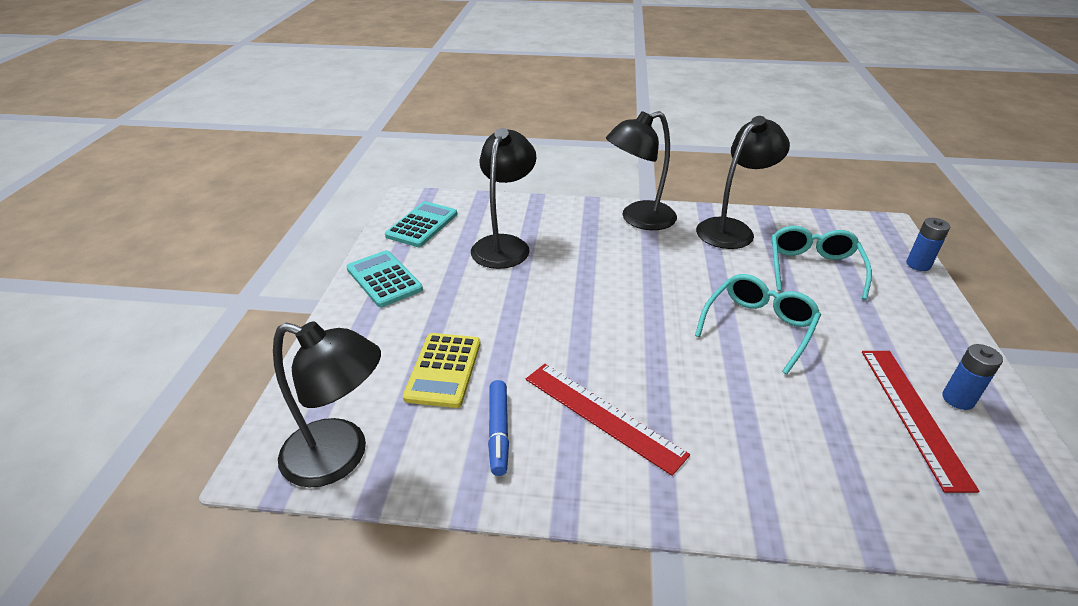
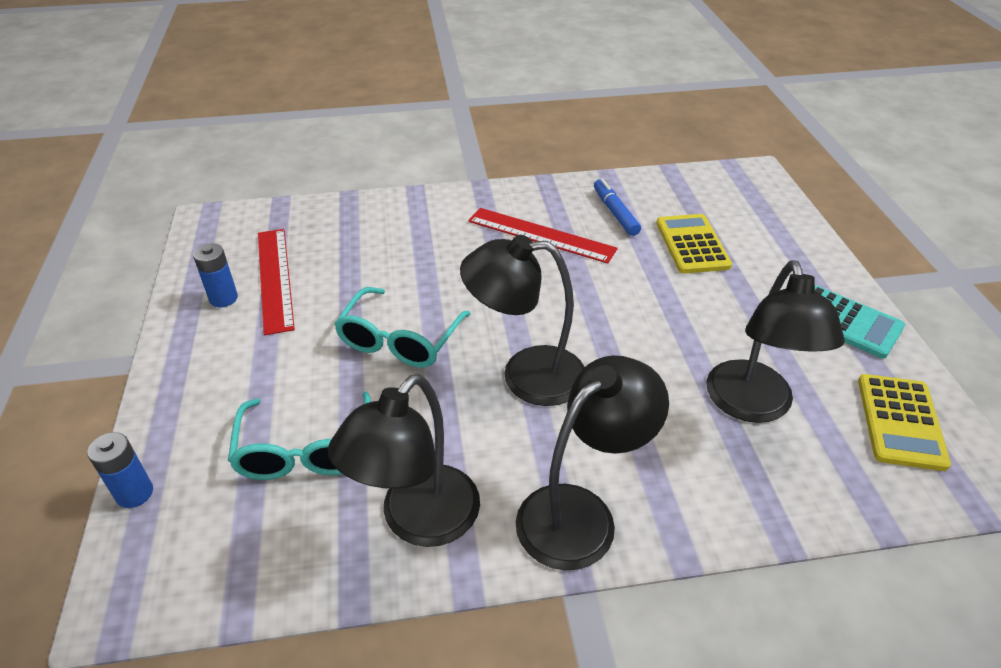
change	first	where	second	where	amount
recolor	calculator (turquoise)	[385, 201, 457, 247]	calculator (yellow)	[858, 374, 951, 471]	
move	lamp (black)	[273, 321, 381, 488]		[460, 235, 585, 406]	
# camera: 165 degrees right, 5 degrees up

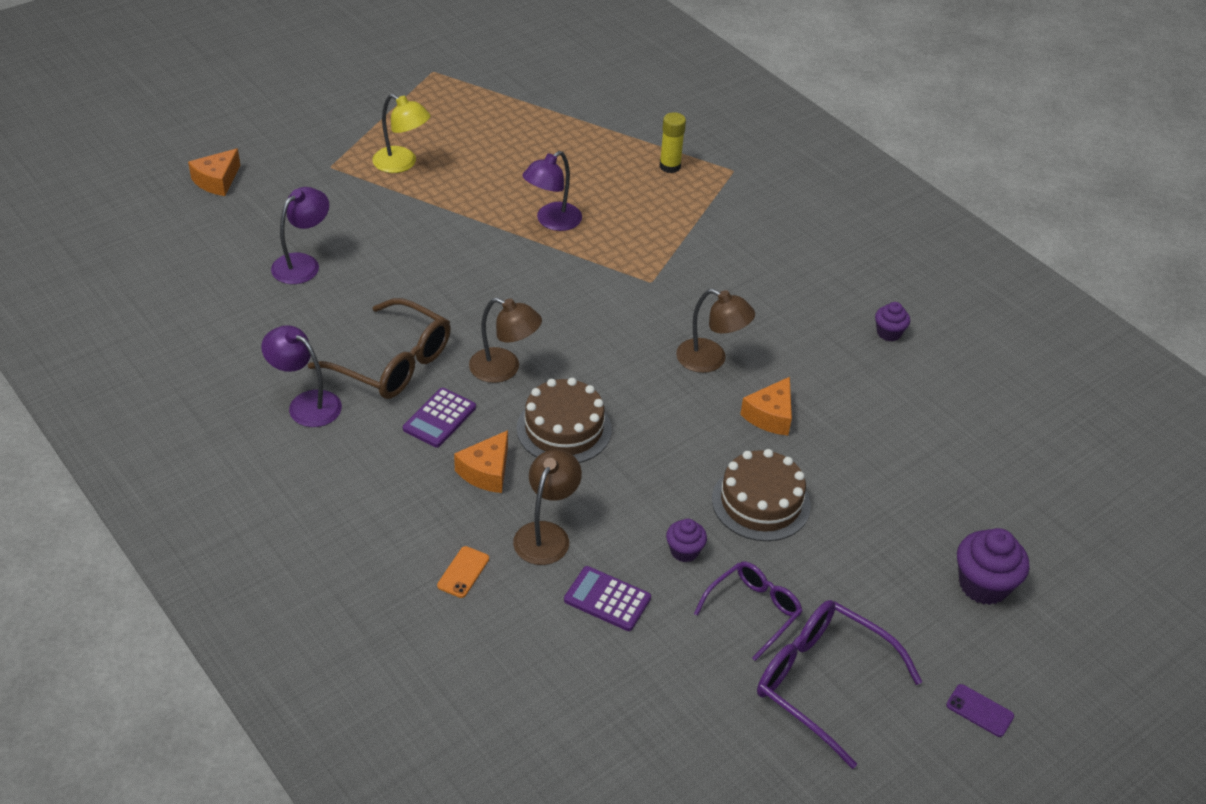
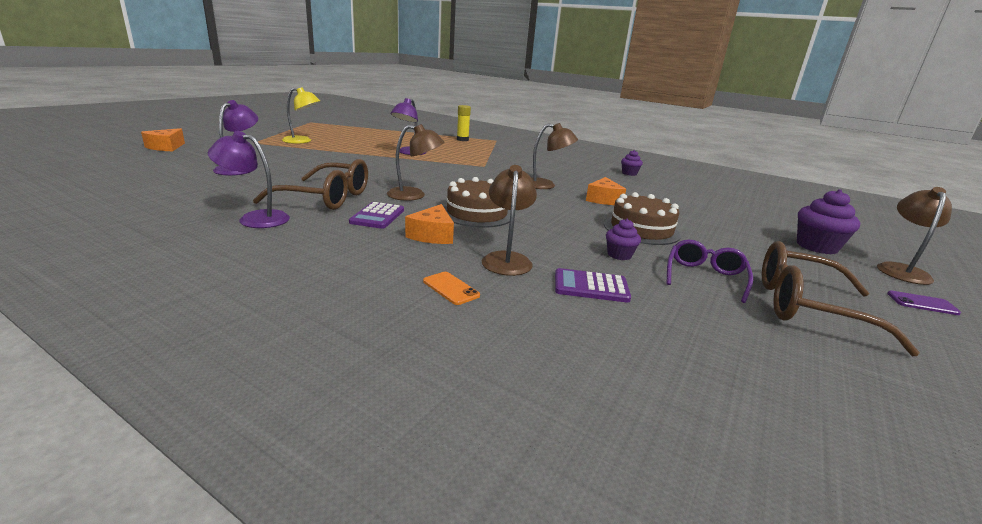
change	first	where	second	where	amount
rotate	phone (orange)	[437, 546, 489, 598]		[423, 272, 480, 305]	45 degrees counterclockwise
recolor	glasses (purple)	[757, 600, 922, 769]	glasses (brown)	[762, 241, 920, 356]	
insert			lamp (brown)	[877, 187, 952, 285]	
# camera: 20 degrees left, 20 degrees down

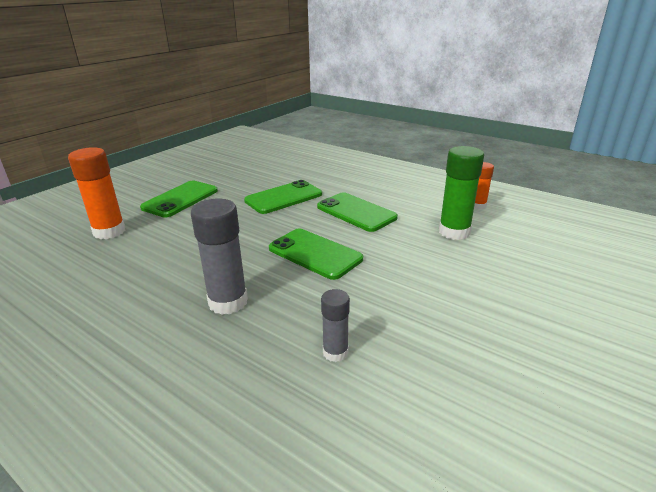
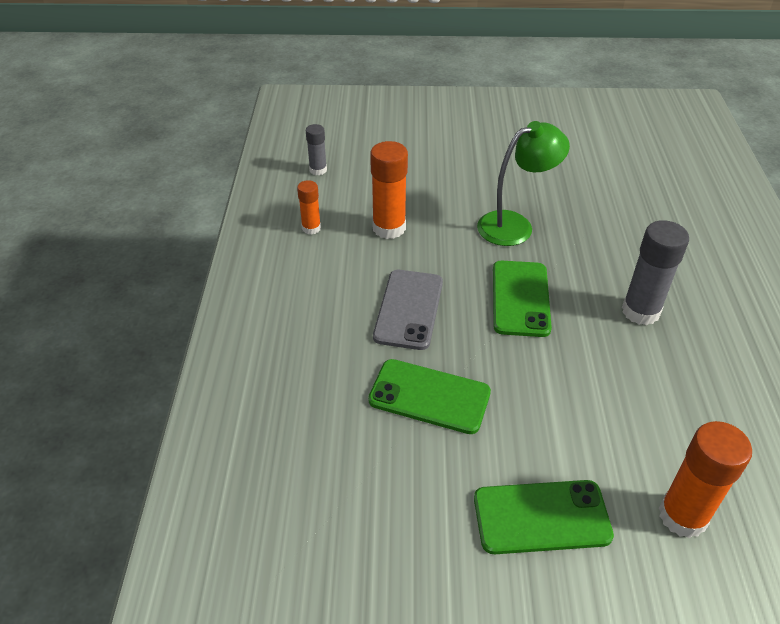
change	first	where	second	where	amount
recolor	glue stick (green)	[439, 146, 484, 240]	glue stick (orange)	[370, 141, 408, 239]	
recolor	phone (green)	[317, 192, 398, 232]	phone (grey)	[373, 270, 443, 350]	
move	glue stick (grey)	[321, 289, 350, 362]		[306, 124, 327, 175]	
insert			lamp (green)	[477, 121, 570, 246]	
# camera: 125 degrees left, 15 degrees up

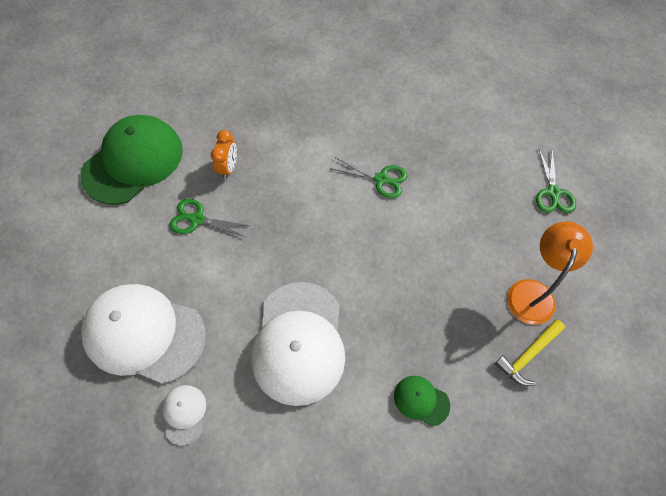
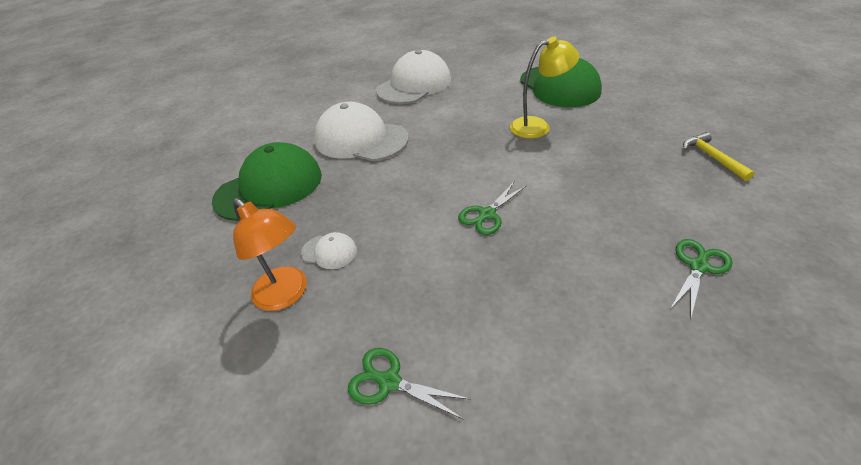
change	first	where	second	where	amount
replace	clock (orange)	[211, 130, 237, 179]	lamp (yellow)	[510, 37, 580, 138]	
move	scissors (green)	[170, 199, 251, 237]		[670, 239, 733, 317]	
move	hammer (yellow)	[495, 320, 565, 386]		[683, 132, 755, 181]	
resize	cap (green)	[394, 376, 450, 426]		[212, 142, 322, 221]	x2.28
move	cap (white)	[162, 385, 206, 445]		[301, 232, 357, 269]	
# camera: 115 degrees right, 20 degrees down

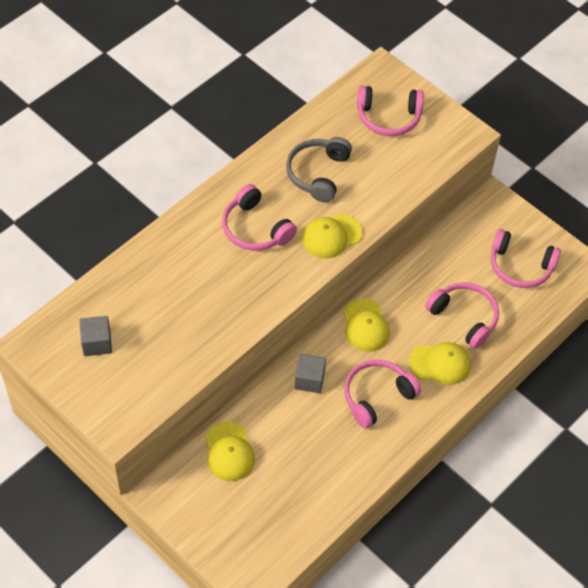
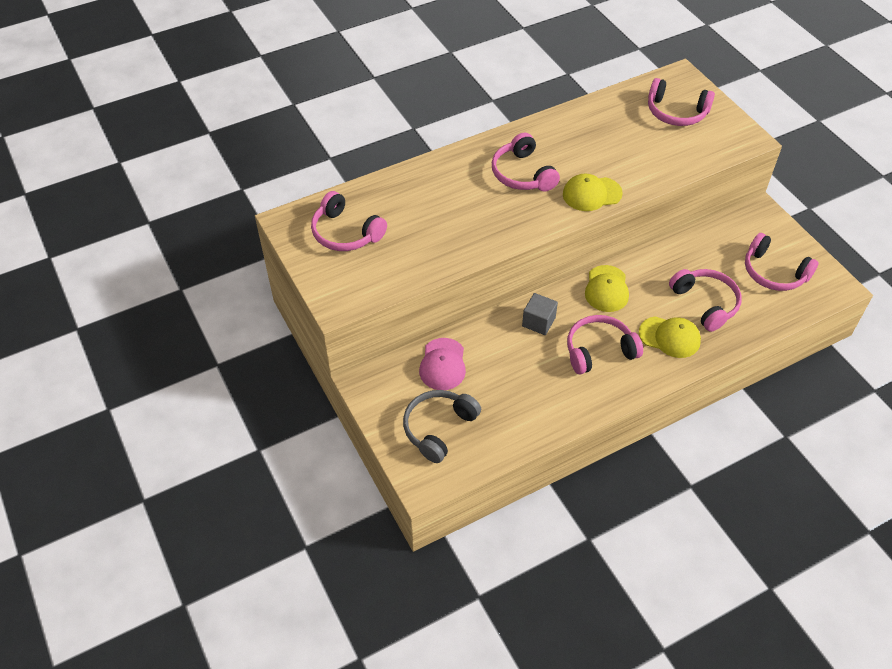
change	first	where	second	where	amount
move	headphones (grey)	[286, 137, 352, 202]		[403, 390, 481, 463]	
replace	cube (grey)	[79, 316, 112, 356]	headphones (pink)	[311, 191, 387, 251]	
recolor	cap (yellow)	[206, 422, 255, 481]	cap (pink)	[419, 338, 466, 390]	
# camera: 20 degrees right, 5 degrees down

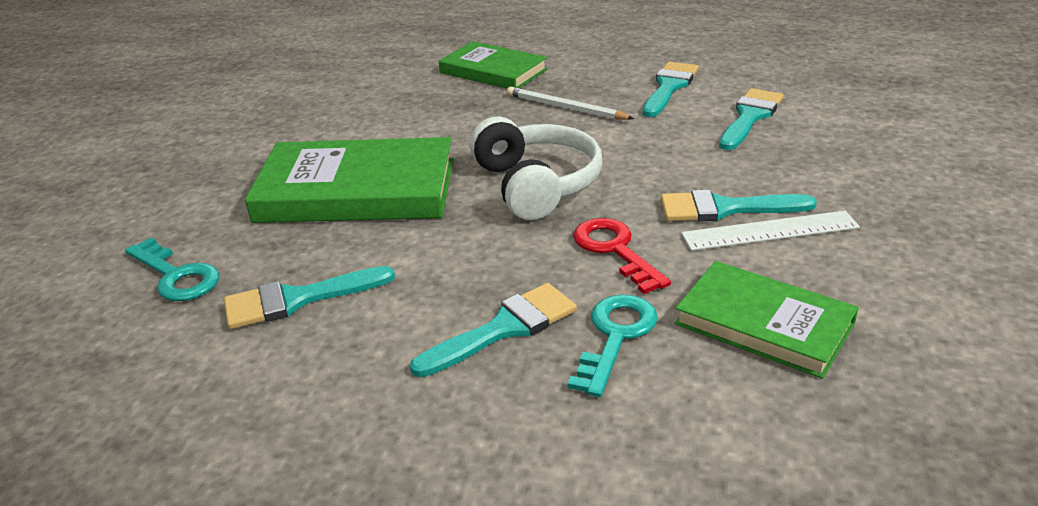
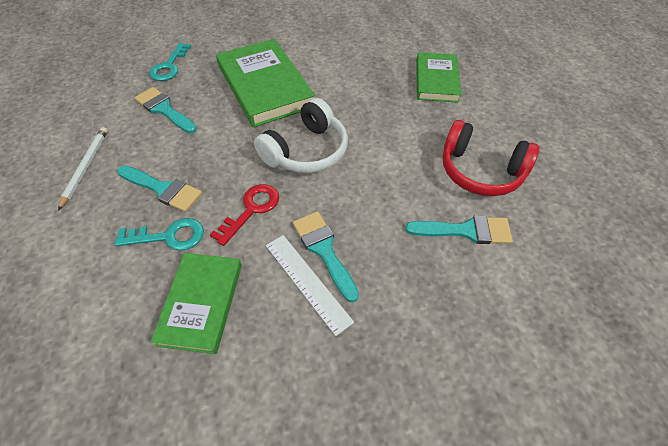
change	first	where	second	where	amount
replace	brush (turquoise)	[643, 62, 699, 117]	headphones (red)	[443, 120, 540, 196]	
move	pencil (white)	[507, 87, 634, 120]		[58, 127, 108, 211]	
# camera: 60 degrees right, 20 degrees up

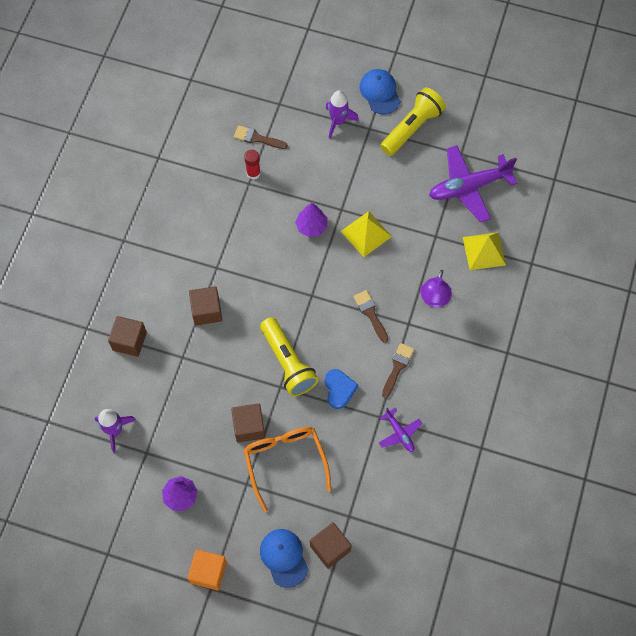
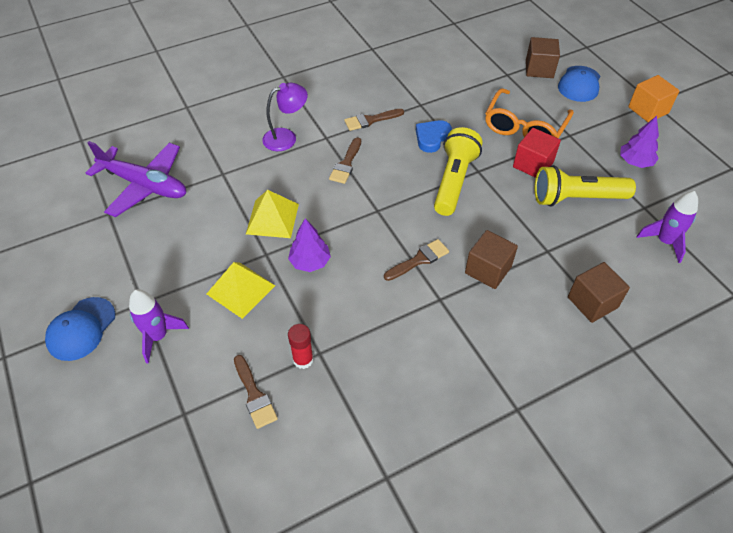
change	first	where	second	where	amount
move	flashlight (yellow)	[380, 87, 446, 156]		[535, 165, 636, 207]	
move	pyramid (yellow)	[463, 232, 506, 270]		[207, 262, 275, 319]	
recolor	cube (brown)	[231, 403, 265, 443]	cube (red)	[513, 128, 561, 178]	
delete	plane (purple)	[379, 408, 422, 452]			
insert			brush (brown)	[384, 239, 449, 281]	
# camera: 135 degrees left, 15 degrees down

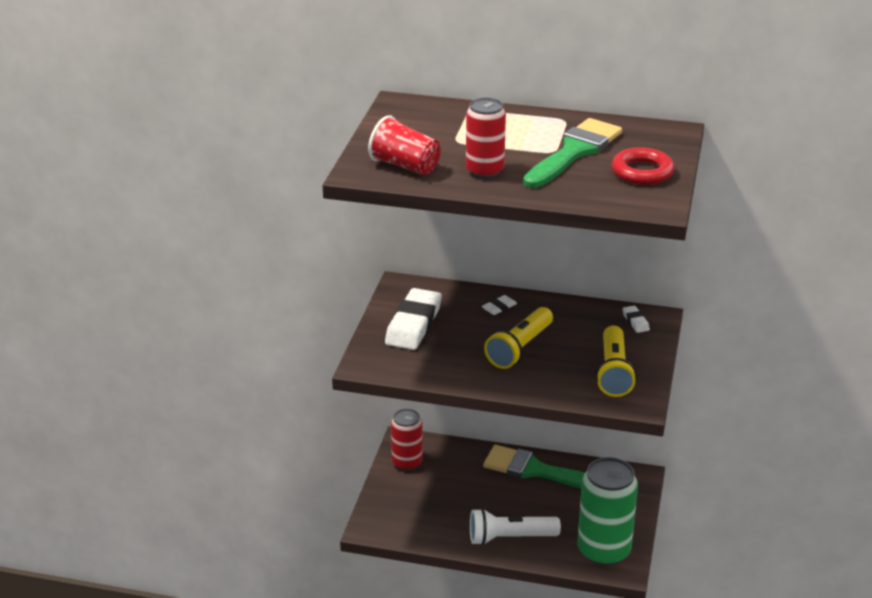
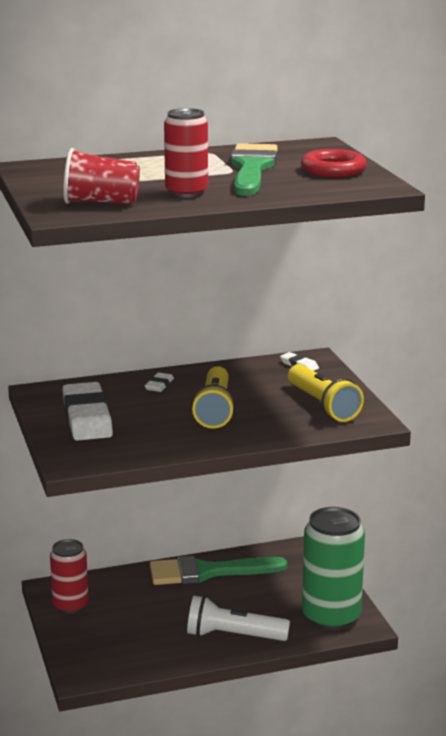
change	first	where	second	where	amount
rotate	flashlight (white)	[470, 508, 561, 545]		[187, 595, 290, 641]	45 degrees clockwise
# camera: 30 degrees left, 10 degrees down

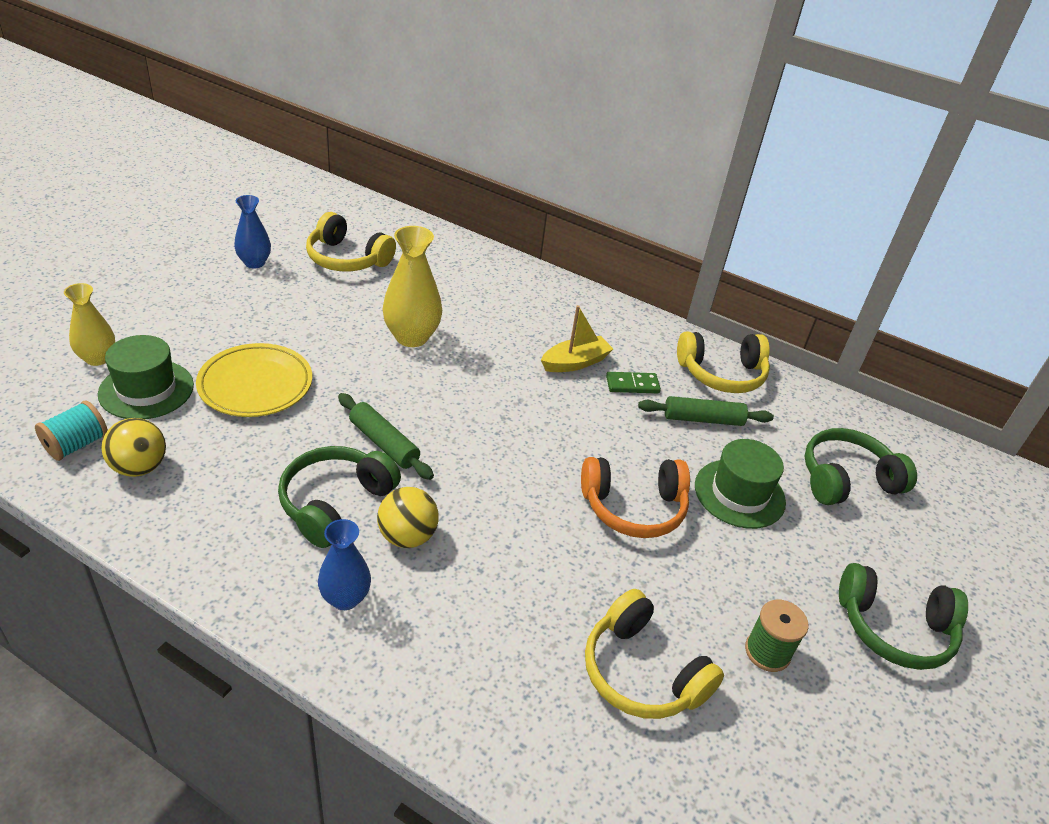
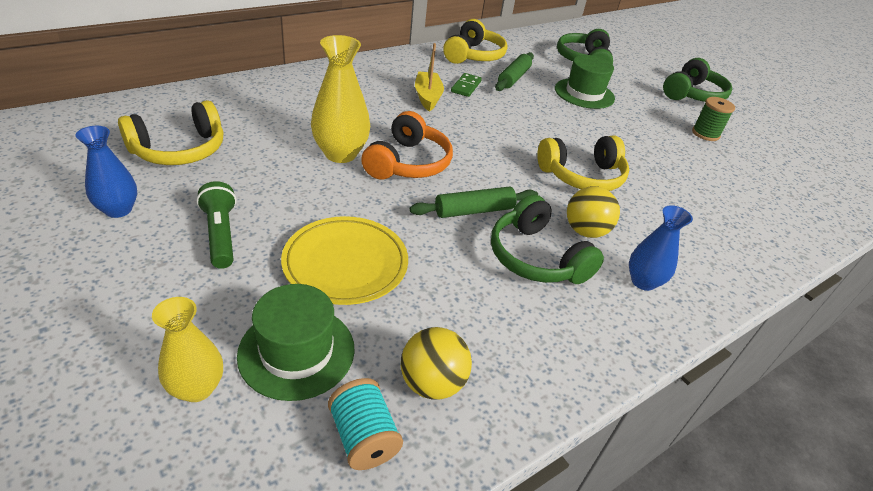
change	first	where	second	where	amount
move	headphones (orange)	[581, 457, 690, 538]		[361, 111, 453, 180]	
move	headphones (yellow)	[585, 589, 724, 719]		[537, 136, 629, 191]	
insert			flashlight (green)	[196, 181, 236, 269]	
# camera: 65 degrees left, 0 degrees up

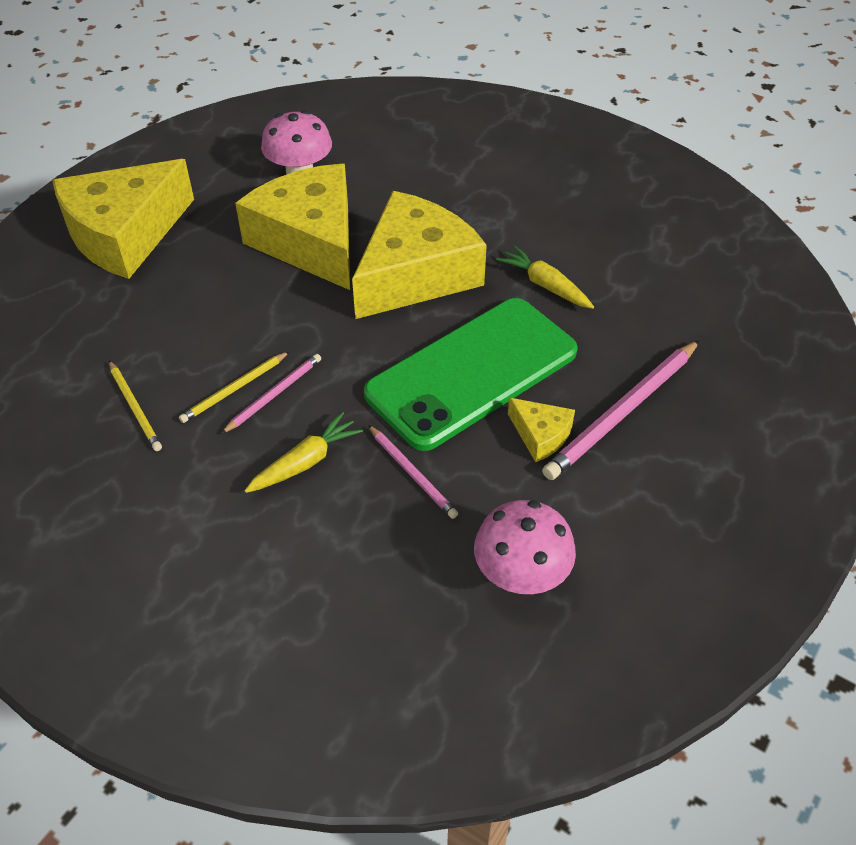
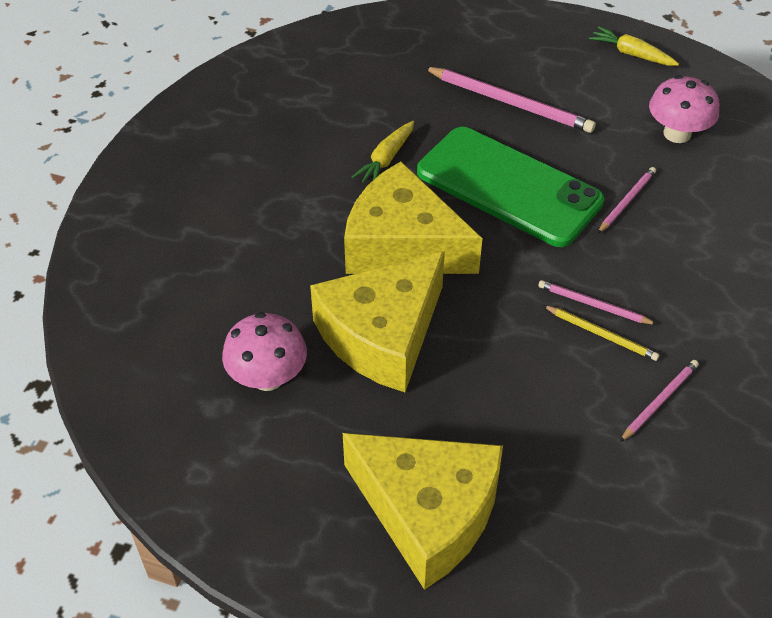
change	first	where	second	where	amount
recolor	pencil (yellow)	[109, 361, 162, 451]	pencil (pink)	[620, 360, 699, 442]	
delete	cheese (yellow)	[508, 398, 575, 462]			
move	carrot (yellow)	[244, 412, 363, 493]		[589, 26, 679, 66]	
# camera: 105 degrees left, 0 degrees up

